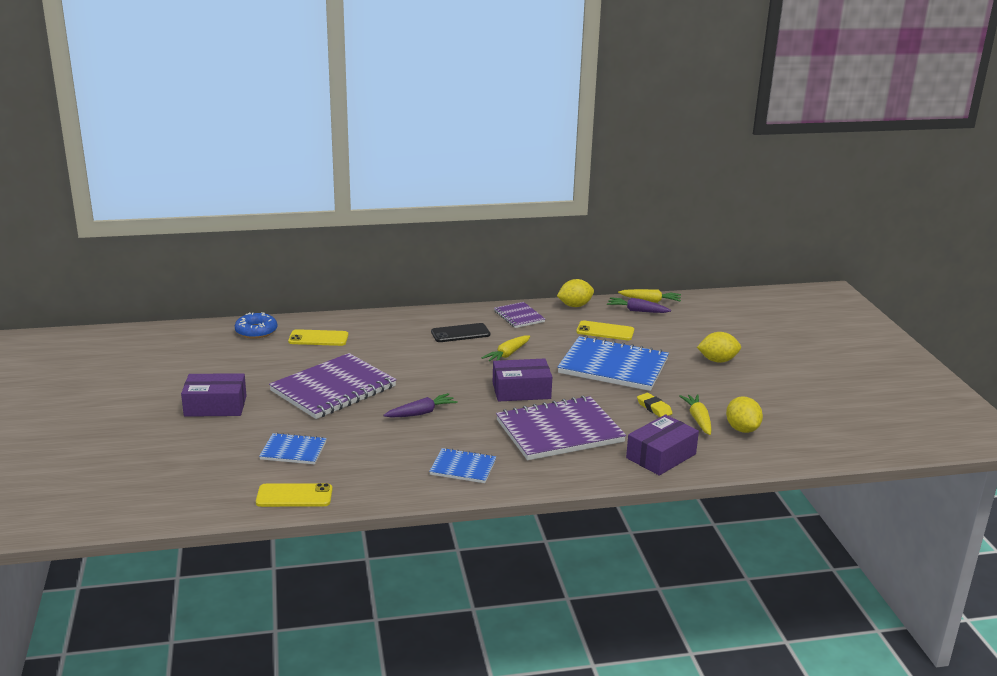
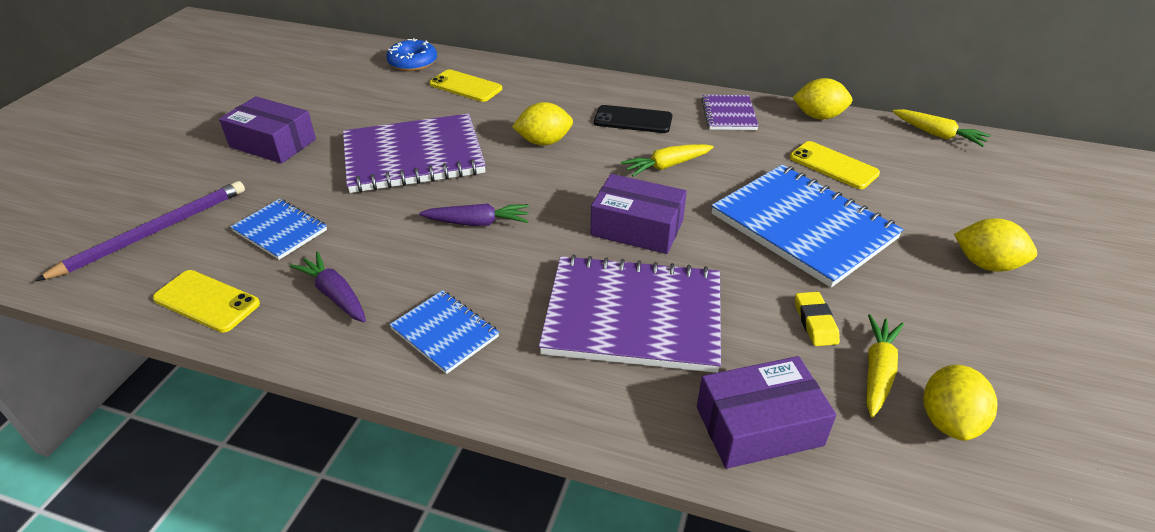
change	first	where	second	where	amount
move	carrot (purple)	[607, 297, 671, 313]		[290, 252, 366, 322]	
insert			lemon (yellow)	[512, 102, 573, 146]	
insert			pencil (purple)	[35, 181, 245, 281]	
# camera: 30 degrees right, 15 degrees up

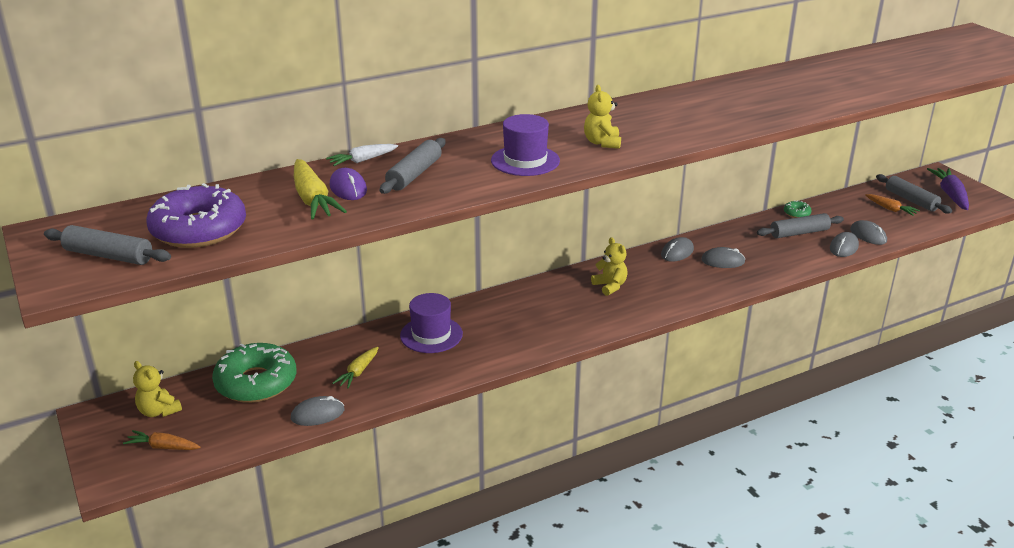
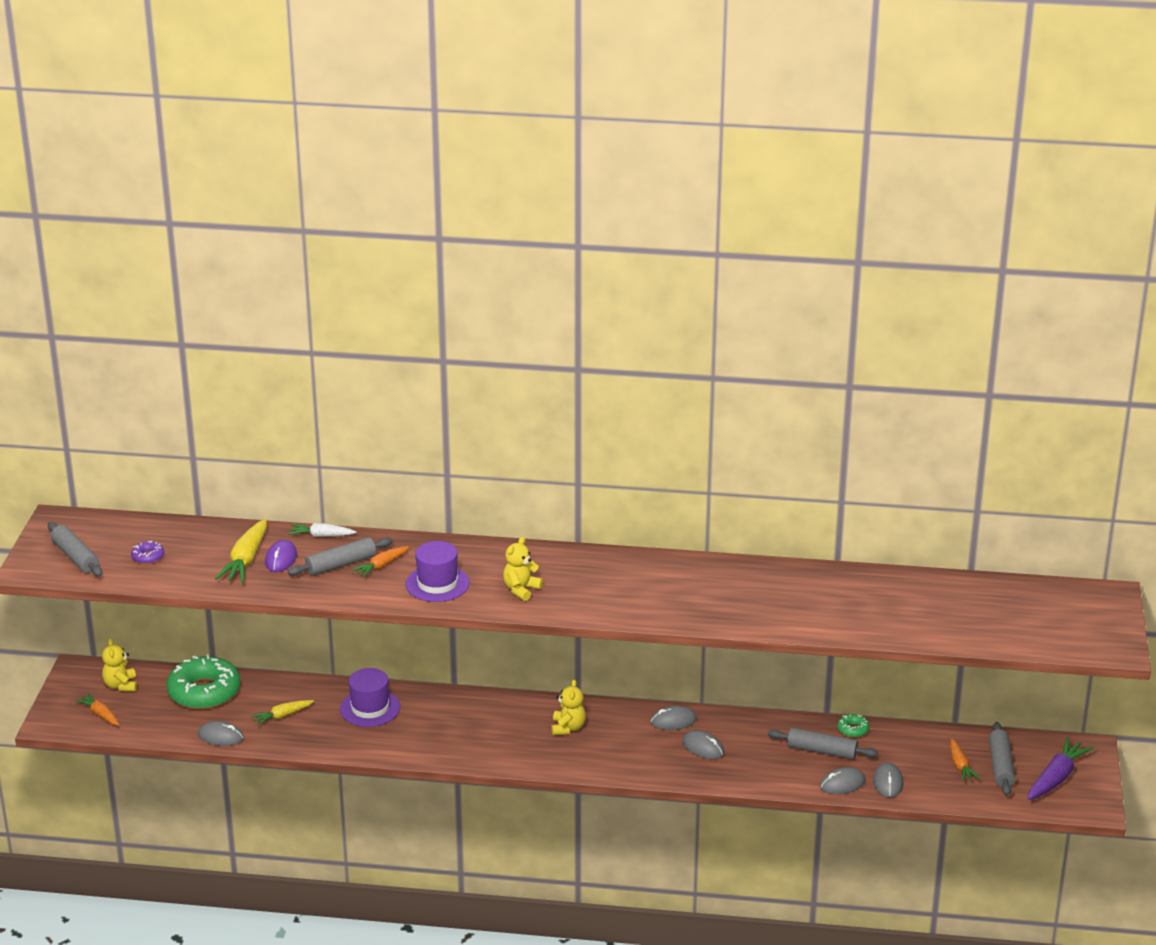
change	first	where	second	where	amount
resize	donut (purple)	[146, 183, 246, 248]		[131, 541, 164, 564]	x0.43
insert			carrot (orange)	[352, 546, 409, 578]	
# camera: 35 degrees right, 0 degrees up

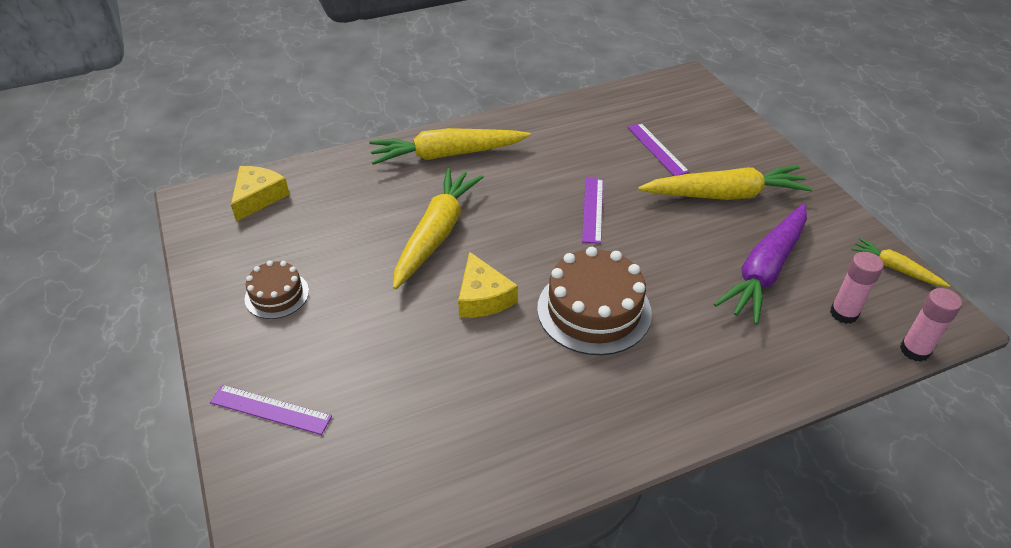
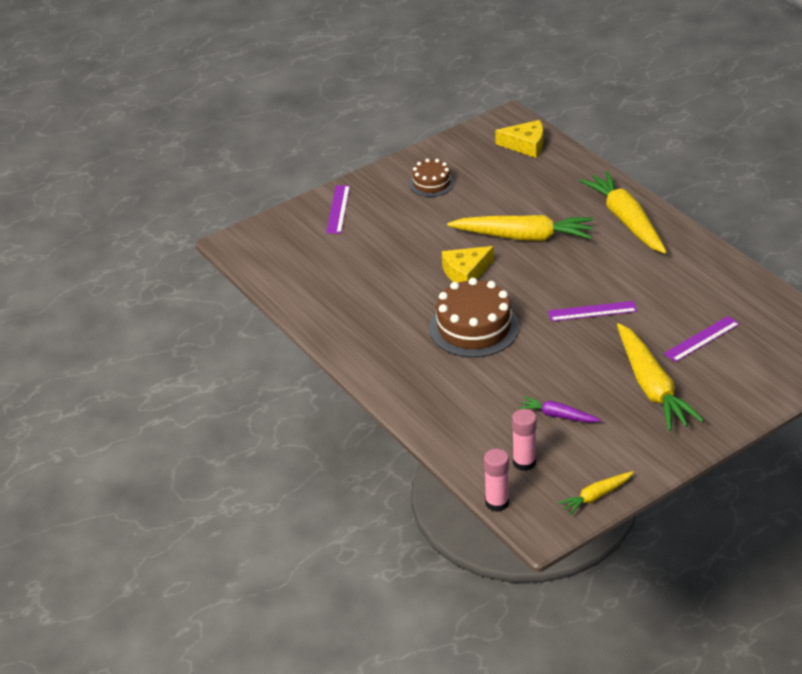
change	first	where	second	where	amount
resize	carrot (purple)	[714, 204, 807, 325]		[518, 396, 601, 423]	x0.50
rotate	carrot (yellow)	[851, 238, 950, 287]		[558, 471, 634, 515]	150 degrees counterclockwise
# camera: 80 degrees right, 5 degrees down

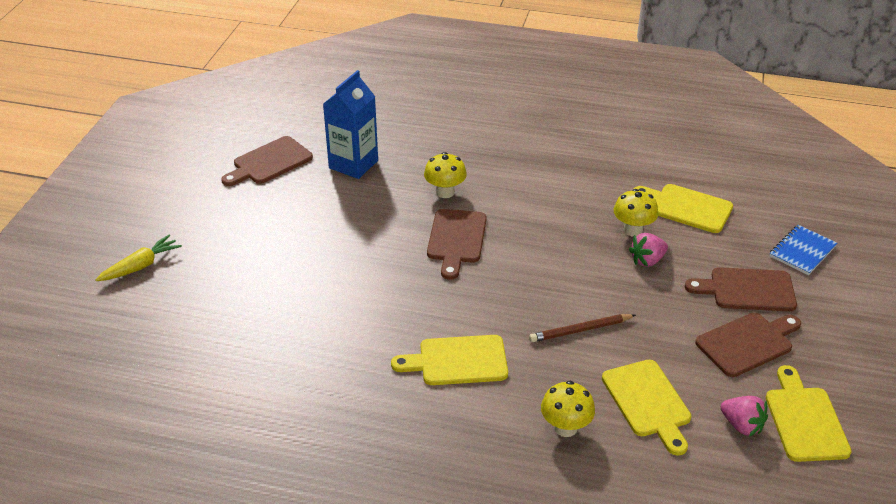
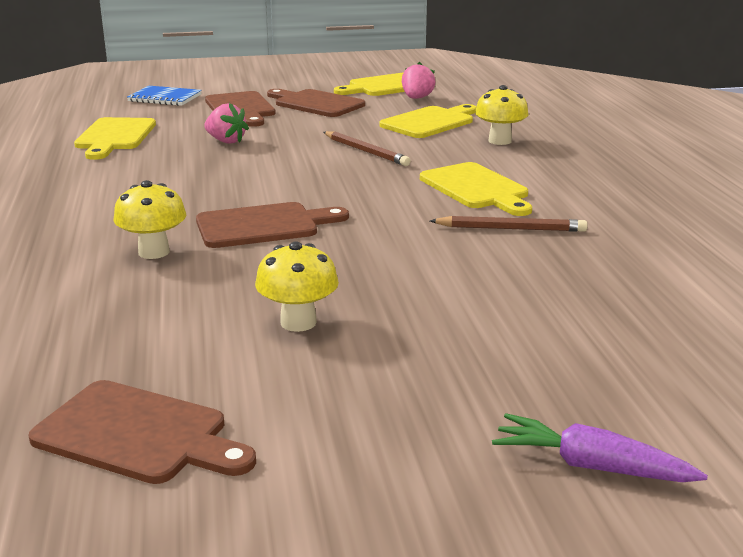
change	first	where	second	where	amount
delete	carton (blue)	[323, 70, 378, 179]			
move	mushroom (yellow)	[614, 189, 658, 237]		[255, 241, 339, 332]	
recolor	carrot (yellow)	[95, 235, 182, 281]	carrot (purple)	[492, 413, 708, 482]	
insert			pencil (brown)	[430, 216, 588, 232]	
# camera: 115 degrees left, 15 degrees down

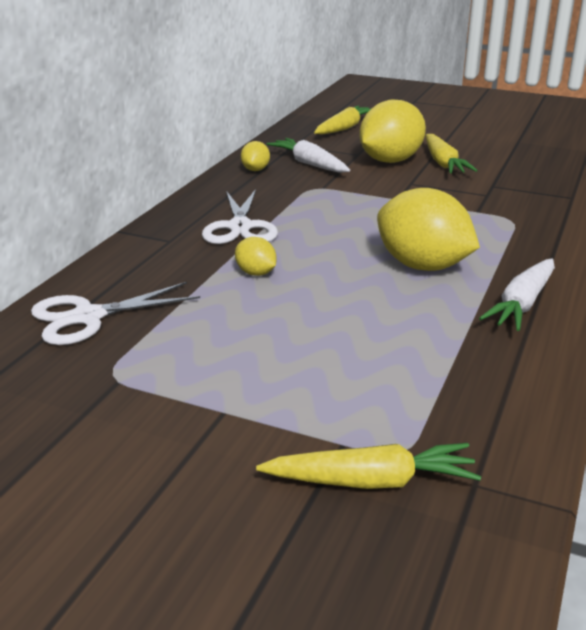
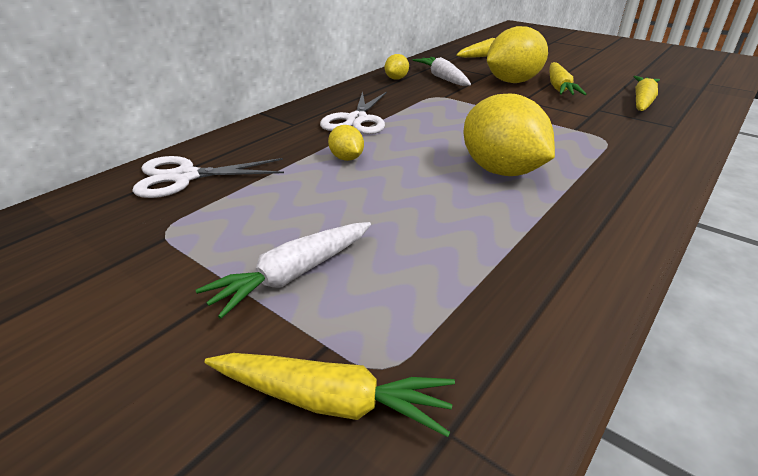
change	first	where	second	where	amount
move	carrot (white)	[479, 258, 555, 331]		[196, 222, 371, 319]	
insert			carrot (yellow)	[634, 76, 660, 111]	
# camera: 15 degrees right, 5 degrees up

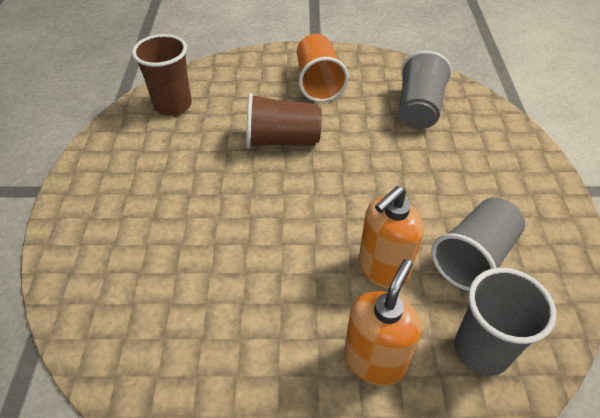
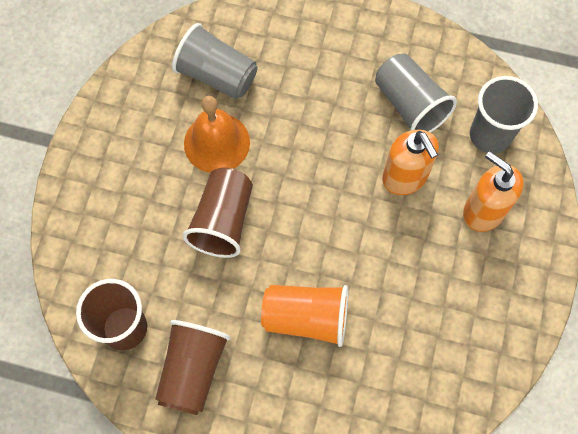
change	first	where	second	where	amount
move	cup (orange)	[297, 34, 349, 102]		[261, 285, 348, 347]	
insert			bell (orange)	[184, 96, 250, 173]	
insert			cup (brown)	[155, 320, 230, 415]	
# camera: 75 degrees left, 20 degrees up

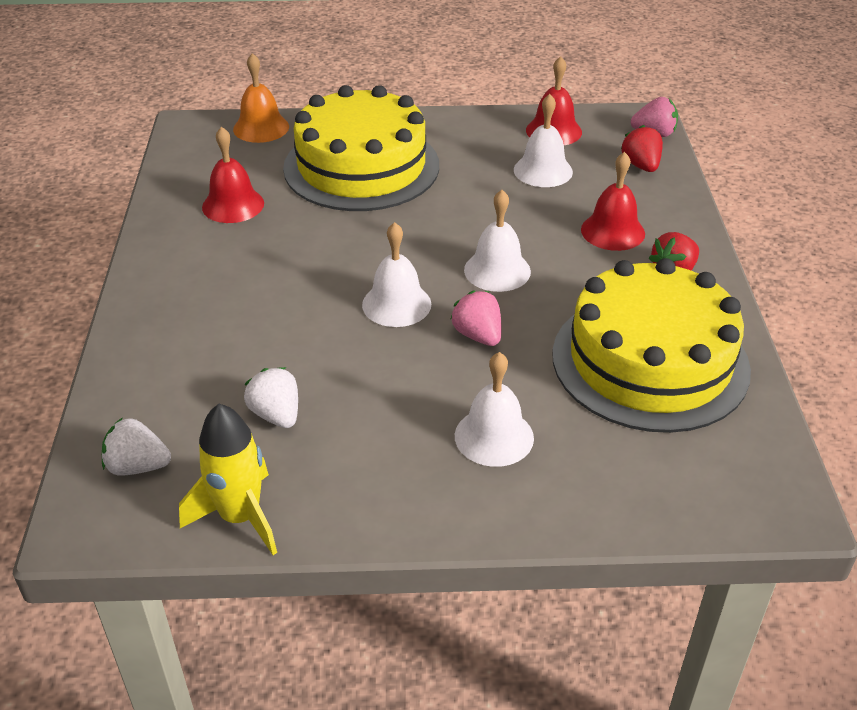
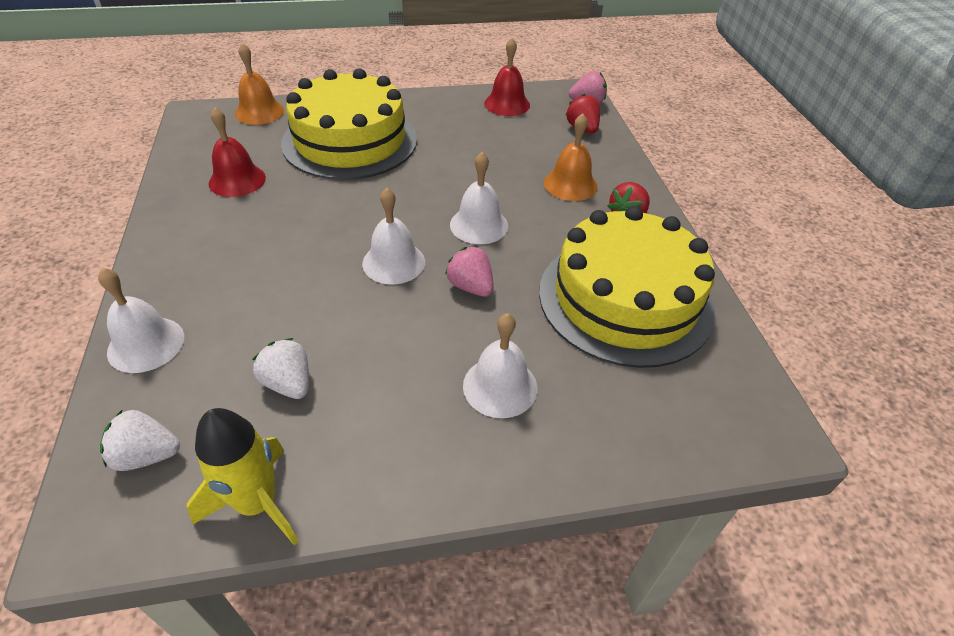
change	first	where	second	where	amount
move	bell (white)	[514, 94, 573, 187]		[98, 268, 184, 373]	
recolor	bell (red)	[581, 152, 645, 251]	bell (orange)	[544, 113, 598, 201]	
# camera: 10 degrees left, 5 degrees up

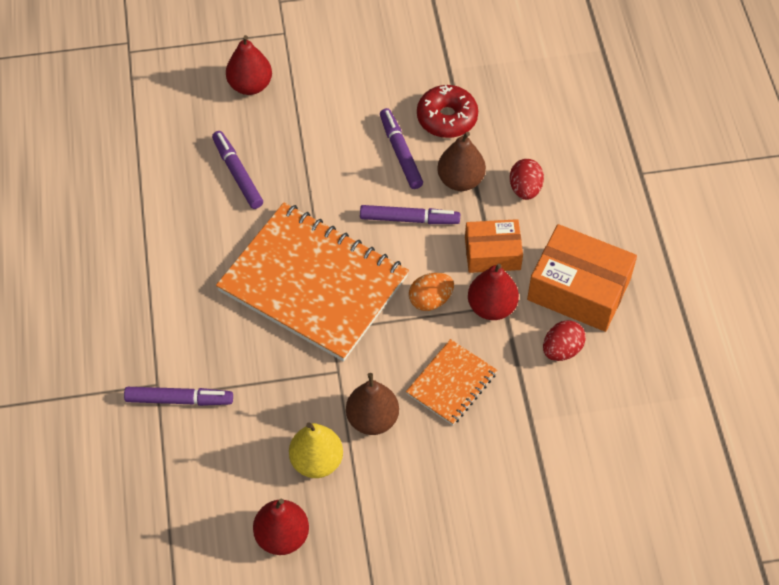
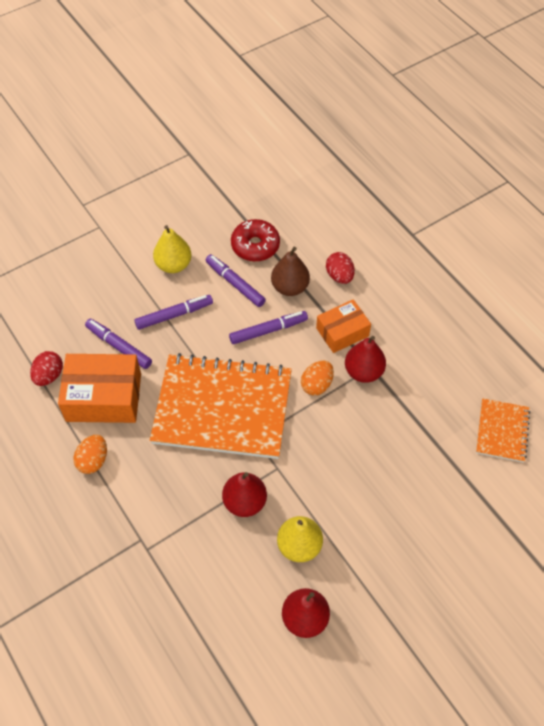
change	first	where	second	where	amount
move	pear (red)	[226, 35, 272, 95]		[222, 472, 267, 517]	
move	box (orange)	[527, 224, 637, 332]		[58, 354, 141, 423]	
move	egg (red)	[543, 320, 586, 361]		[30, 351, 63, 386]	
move	notebook (orange)	[406, 339, 497, 425]		[476, 398, 530, 462]	
delete	pear (brown)	[346, 373, 399, 435]			
move	marker (purple)	[124, 387, 233, 406]		[134, 295, 213, 330]	
insert			pear (yellow)	[153, 225, 191, 273]	
insert			egg (orange)	[74, 435, 107, 474]	
# camera: 25 degrees left, 0 degrees up

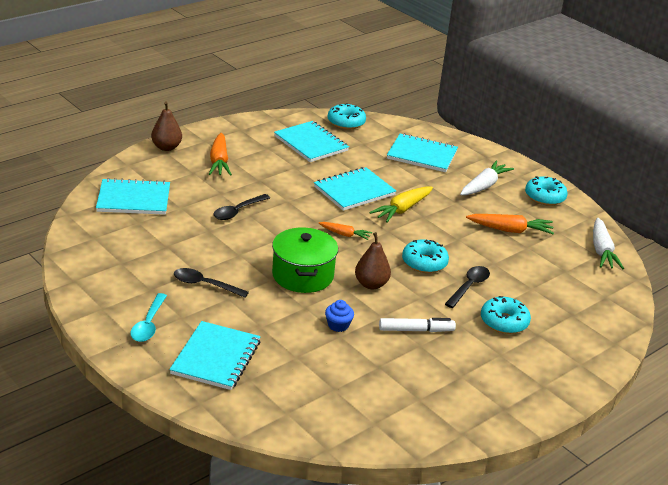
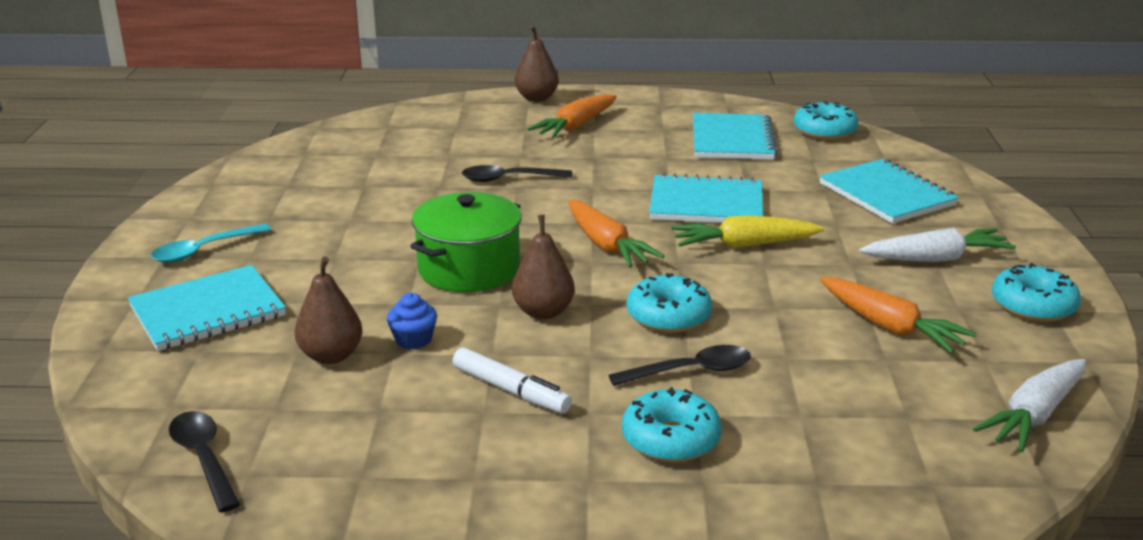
change	first	where	second	where	amount
delete	notebook (turquoise)	[96, 178, 170, 215]			
resize	carrot (orange)	[319, 222, 372, 240]		[568, 200, 665, 268]	x1.65
move	spoon (black)	[174, 268, 249, 298]		[169, 411, 241, 512]	
insert			pear (brown)	[295, 256, 363, 364]	
# camera: 45 degrees right, 5 degrees down

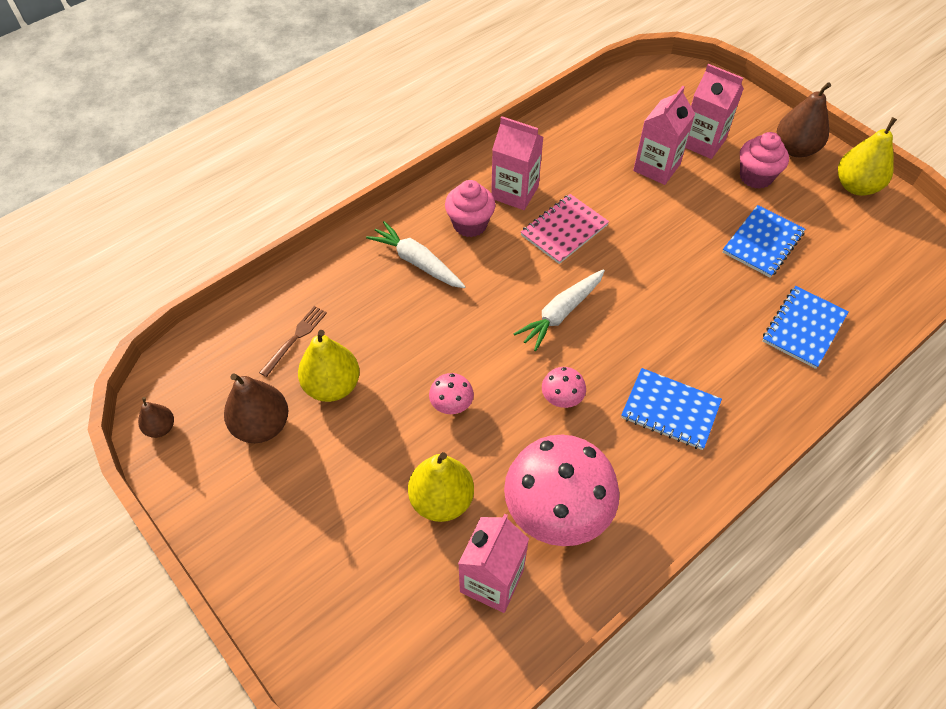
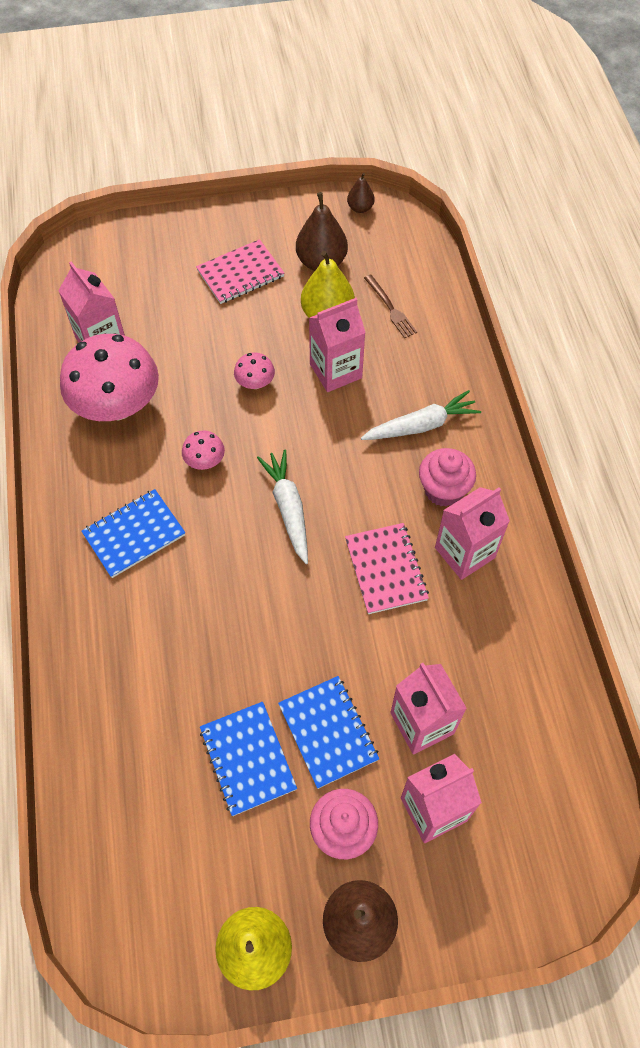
change	first	where	second	where	amount
move	notebook (blue)	[763, 286, 849, 369]		[278, 676, 379, 789]	
delete	pear (yellow)	[408, 452, 474, 522]			
insert			notebook (pink)	[196, 239, 284, 304]	
insert			carton (pink)	[309, 298, 366, 392]	
# camera: 120 degrees right, 5 degrees up

